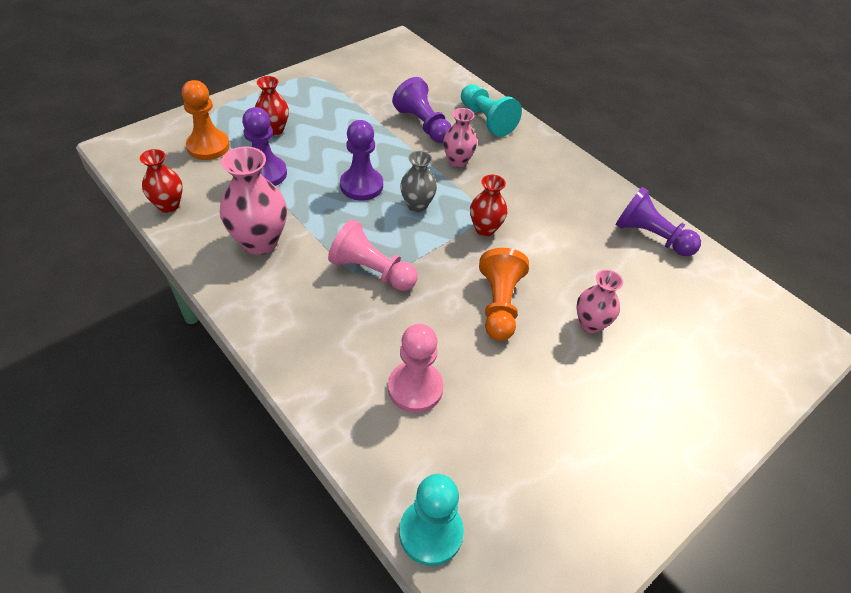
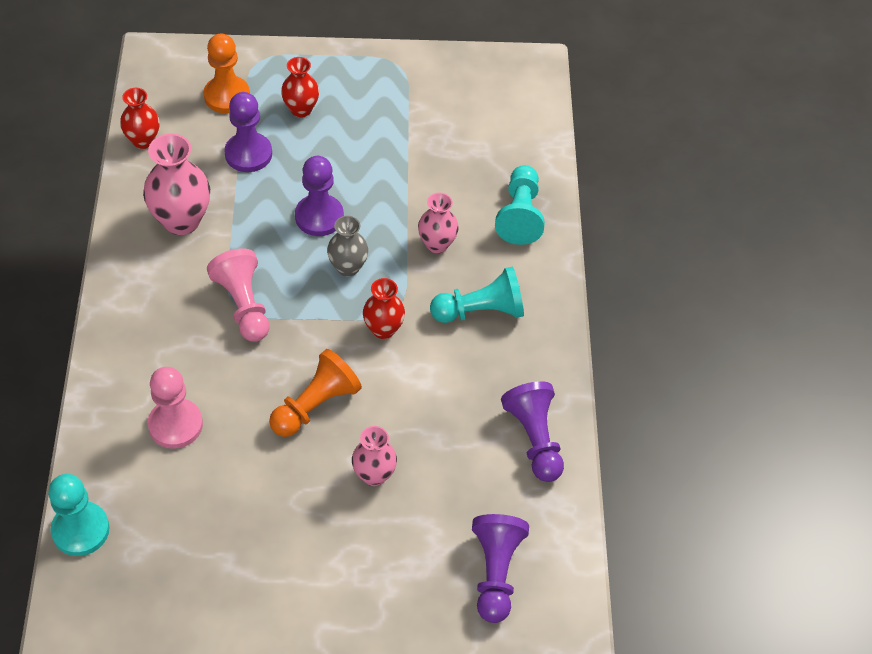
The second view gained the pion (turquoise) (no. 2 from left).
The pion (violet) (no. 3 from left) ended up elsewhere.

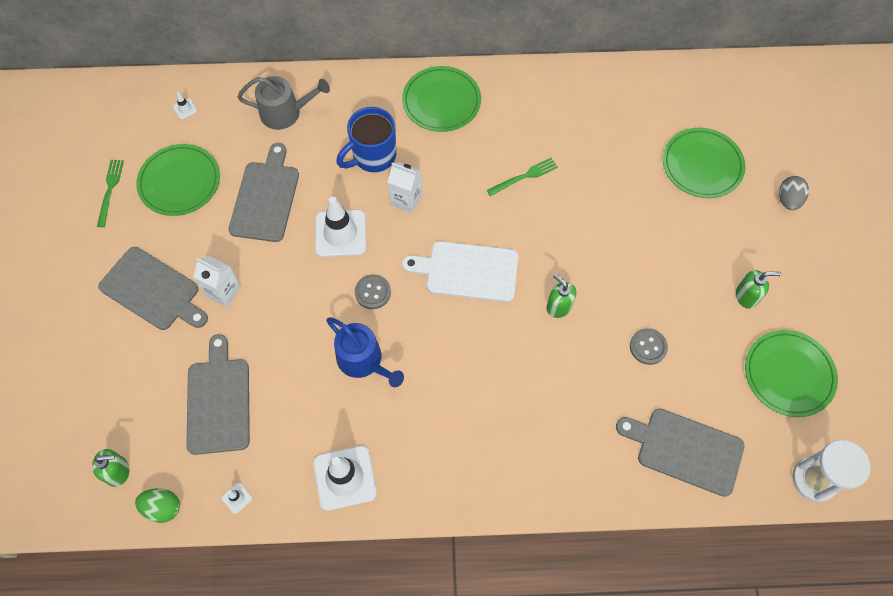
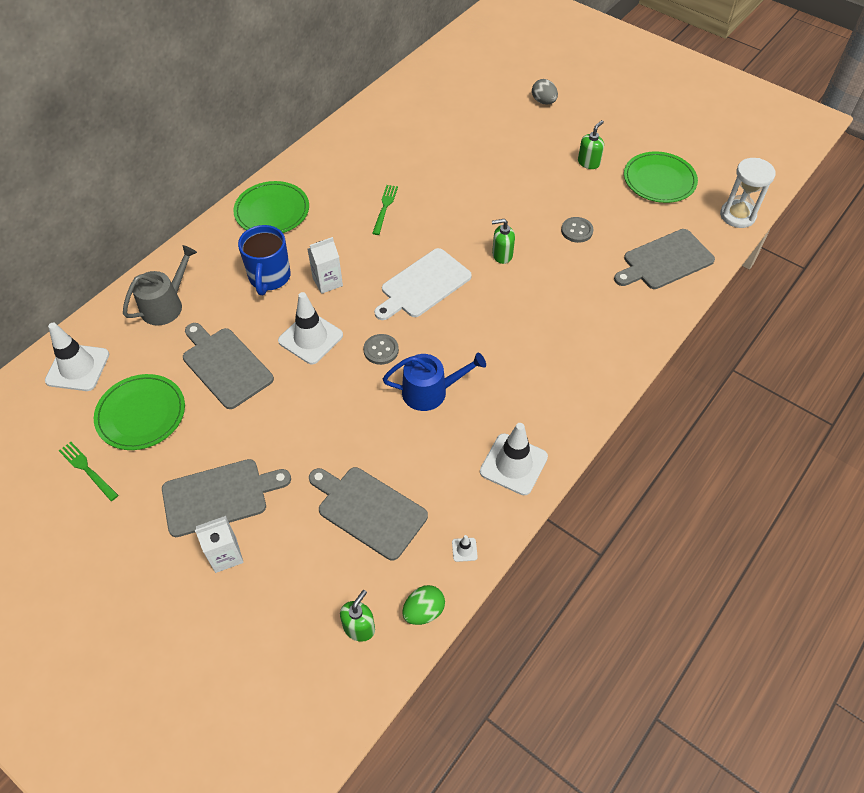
The size of the cône de chantier (blanc) (no. 1 from left) changed by a factor of 2.43.
The brique de lait (blanc) (no. 1 from left) ended up elsewhere.
The second view lost the assiette (vert) (no. 3 from left).

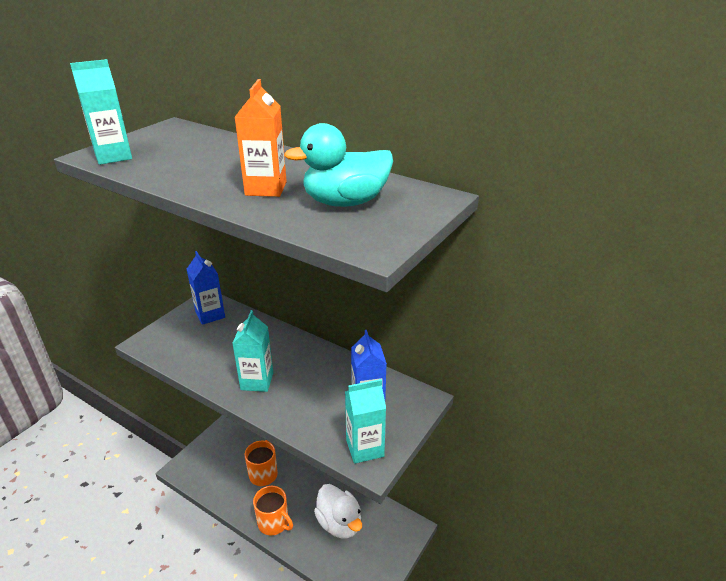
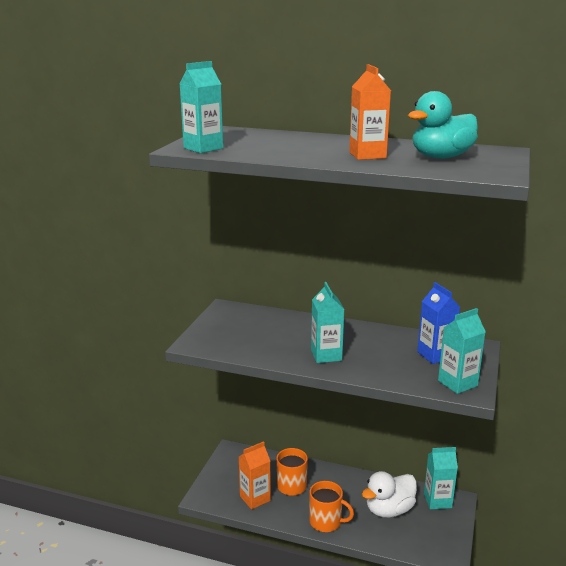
The second view gained the brique de lait (orange) (no. 1 from left).
The canard (blanc) ended up facing another way, 105 degrees clockwise from before.
The second view gained the brique de lait (turquoise) (no. 3 from left).
The second view lost the brique de lait (bleu) (no. 1 from left).

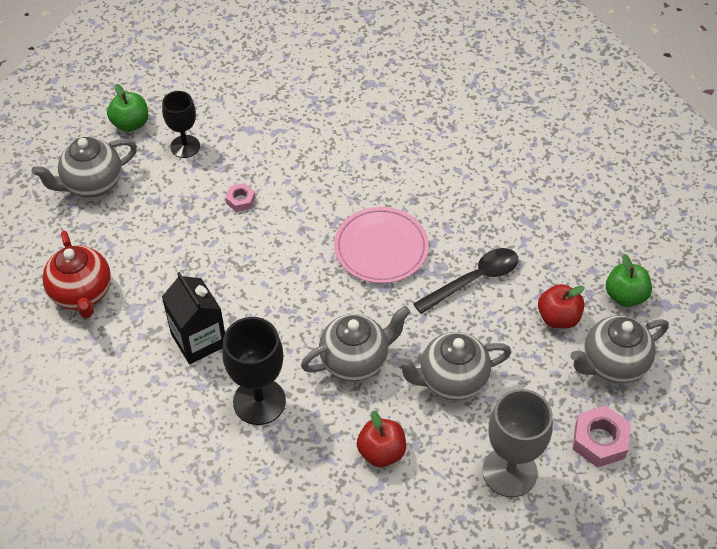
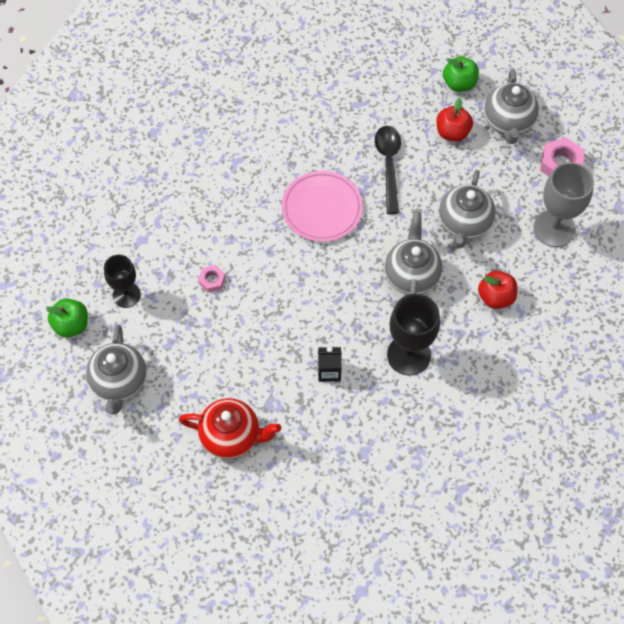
The size of the brique de lait (noir) changed by a factor of 0.60.

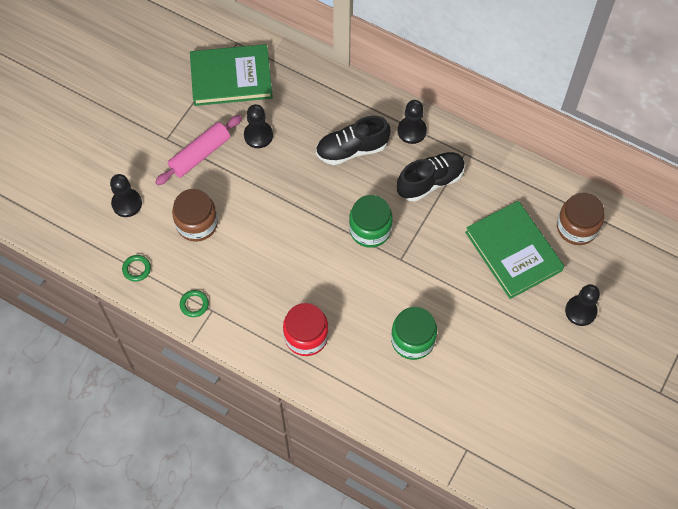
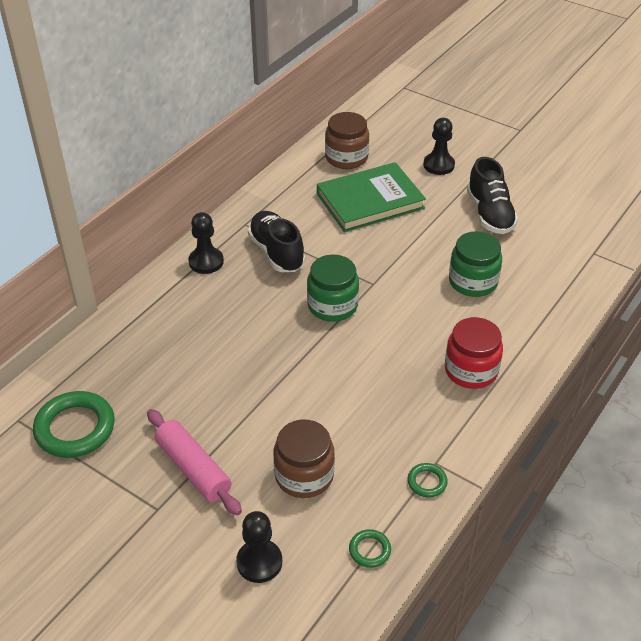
Where the livre (vert) (no. 1 from left) stood, the anneau (vert) (no. 1 from left) came to stand.
The chaussure (noir) (no. 1 from left in the first image) ended up elsewhere.
The second view lost the pion (noir) (no. 2 from left).

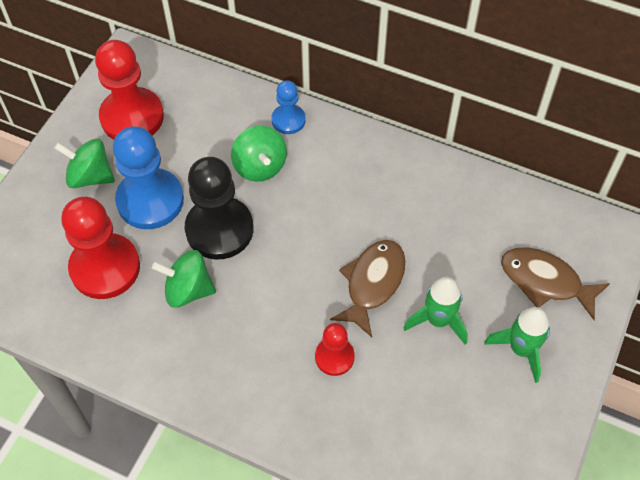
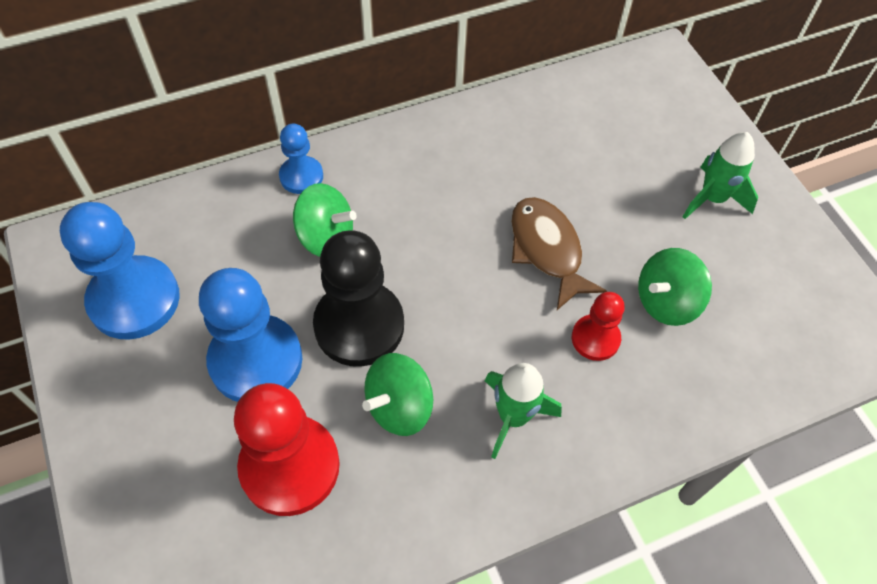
What was the pion (rouge) (no. 2 from left) turned into the pion (bleu) (no. 1 from left).
The fusée (vert) (no. 1 from left) ended up elsewhere.
The toupie (vert) (no. 1 from left in the first image) ended up elsewhere.
The second view lost the poisson (marron) (no. 2 from left).

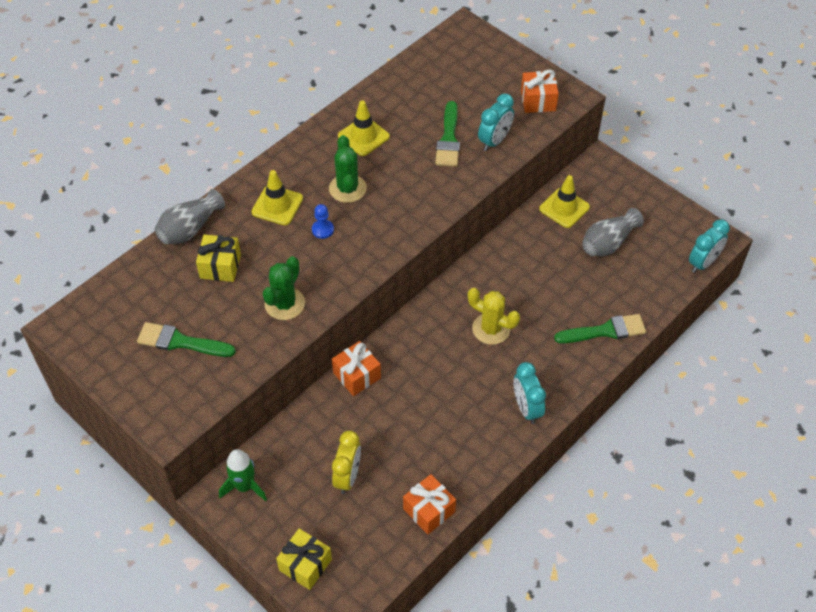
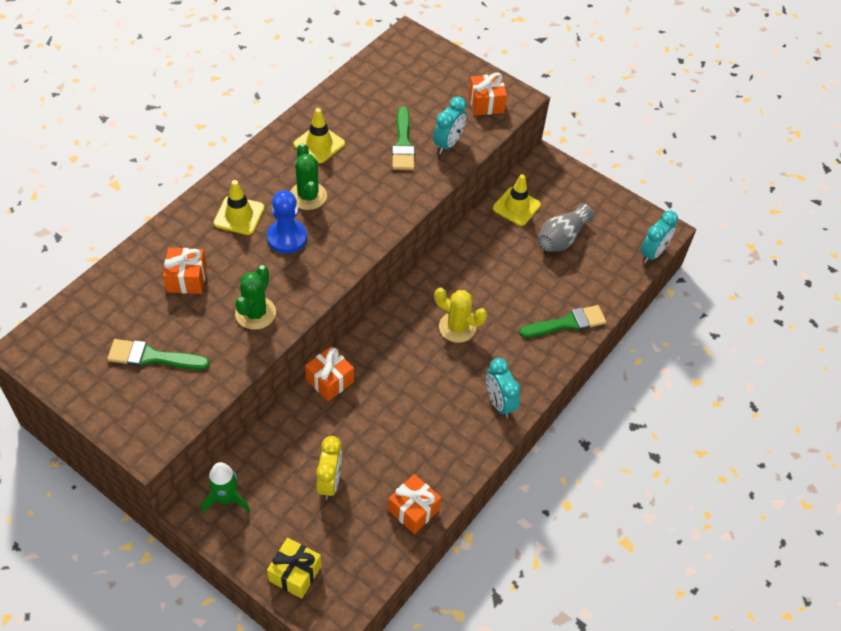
What was the cadeau (jaune) (no. 1 from left) turned into the cadeau (orange) (no. 1 from left).
The size of the pion (bleu) changed by a factor of 1.80.
The second view lost the vase (gris) (no. 1 from left).

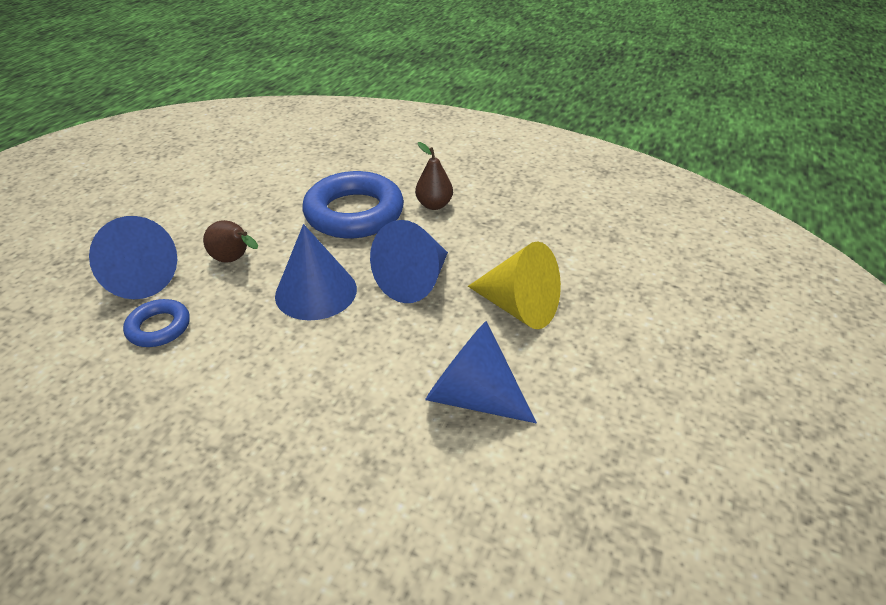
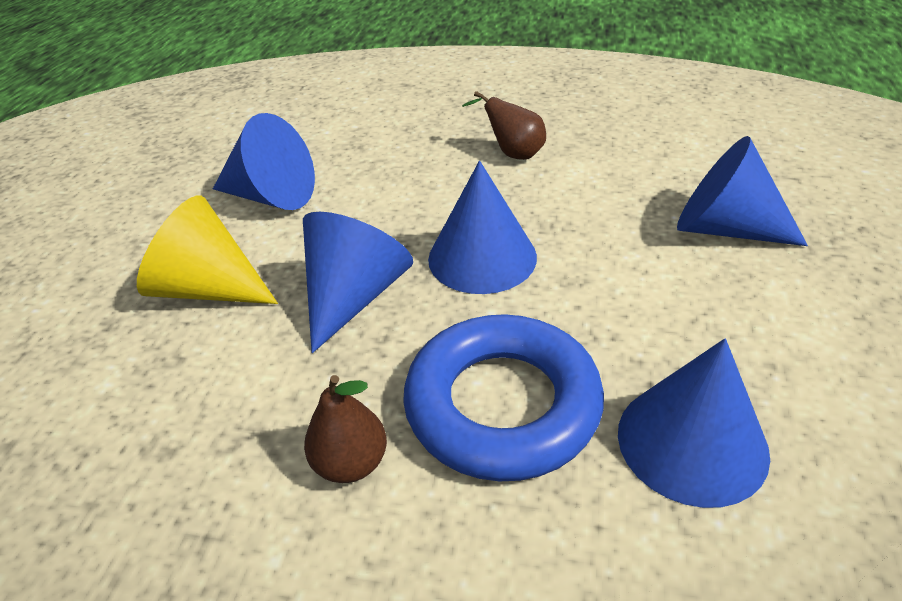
The poire (marron) (no. 1 from left in the first image) ended up elsewhere.
The second view gained the cône (bleu) (no. 4 from left).
The second view lost the anneau (bleu) (no. 1 from left).

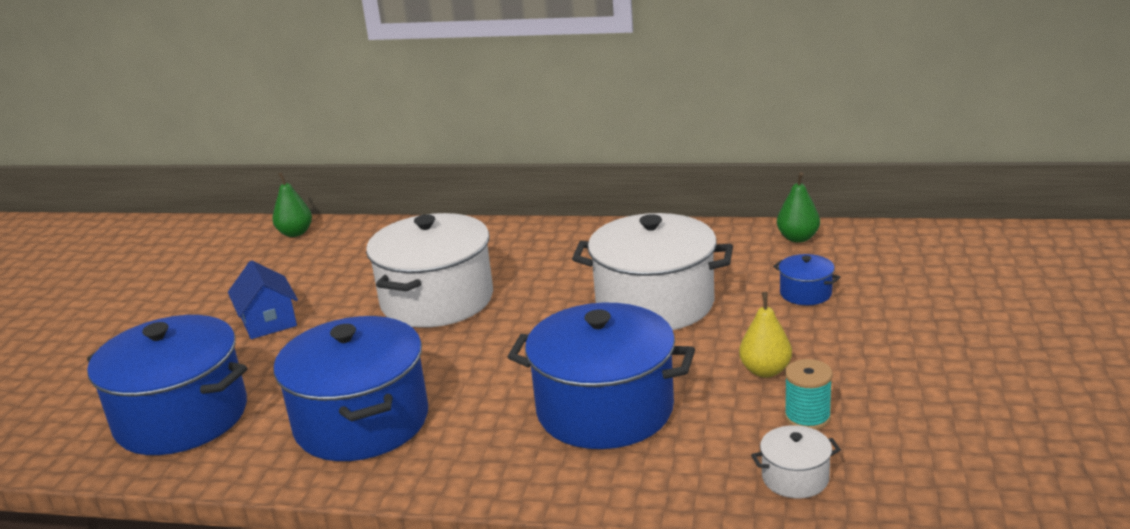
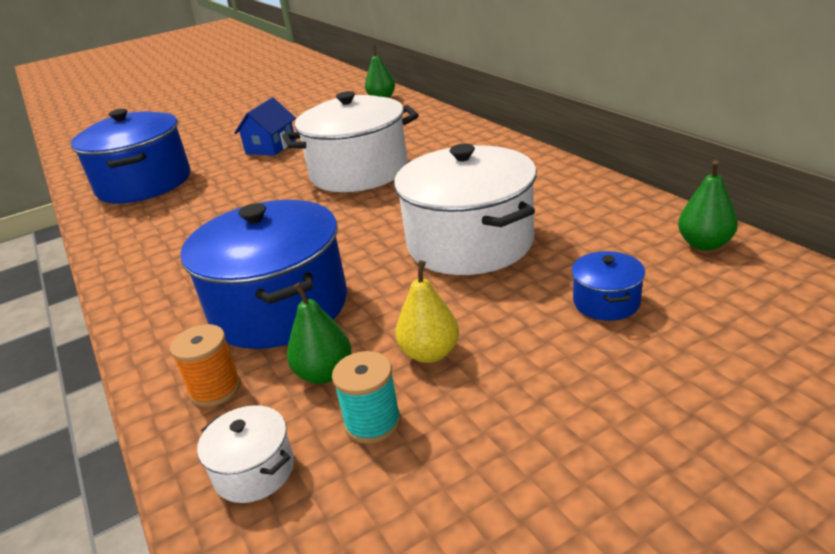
The second view gained the bobine (orange).
The second view gained the poire (vert) (no. 1 from left).
The second view lost the marmite (bleu) (no. 2 from left).

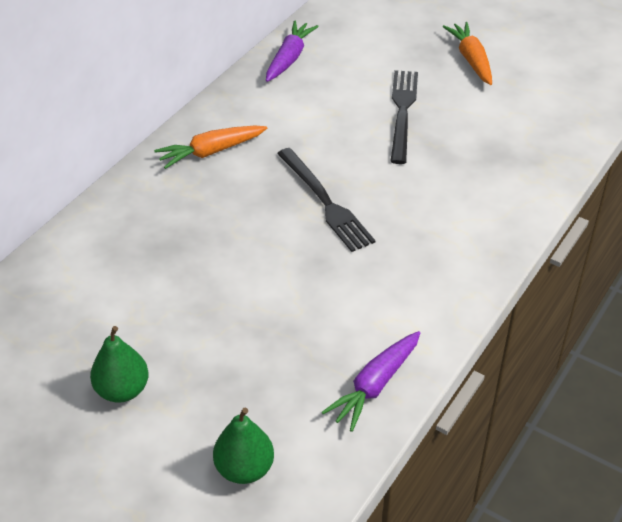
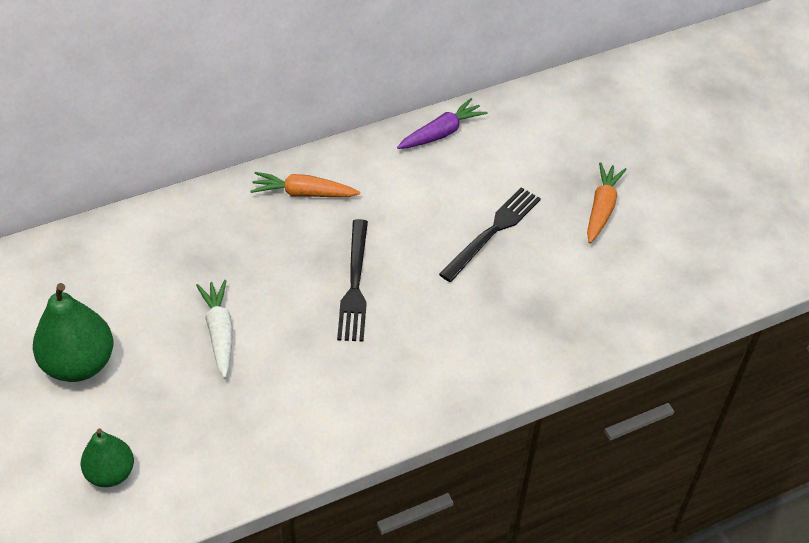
The size of the poire (vert) (no. 1 from left) changed by a factor of 1.59.
The second view gained the carotte (blanc).
The second view lost the carotte (violet) (no. 2 from left).

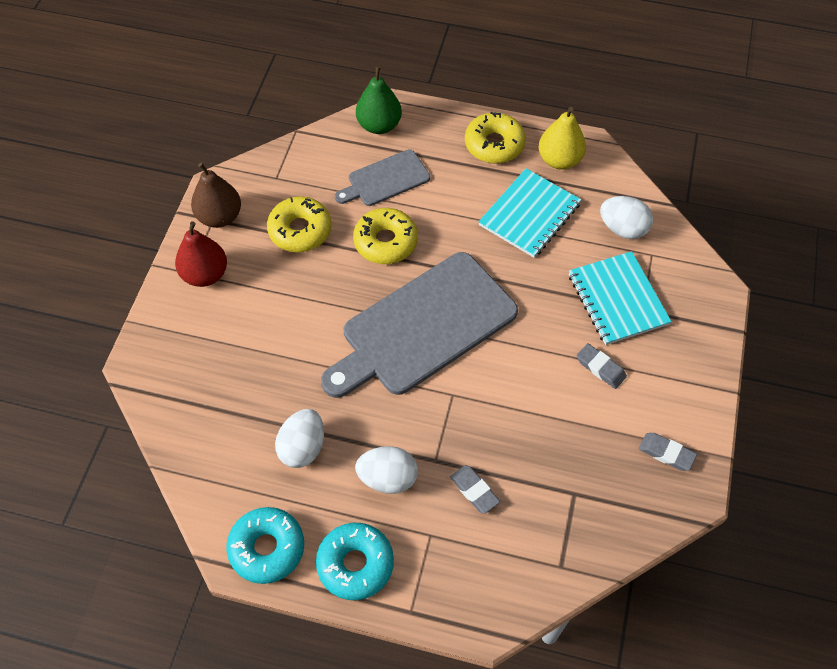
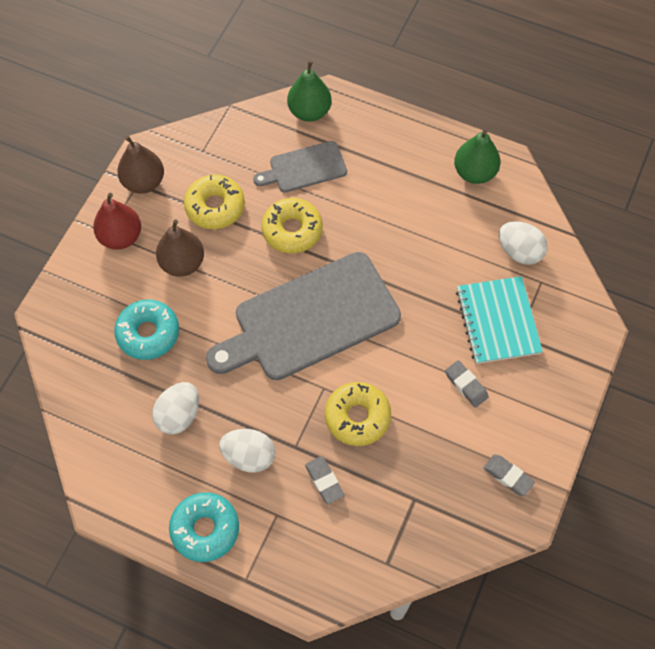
The beignet (turquoise) (no. 1 from left) ended up elsewhere.
The second view gained the poire (marron) (no. 2 from left).
The beignet (jaune) (no. 3 from left) ended up elsewhere.
What was the poire (jaune) turned into the poire (vert) (no. 2 from left).
The second view lost the carnet (turquoise) (no. 1 from left).

